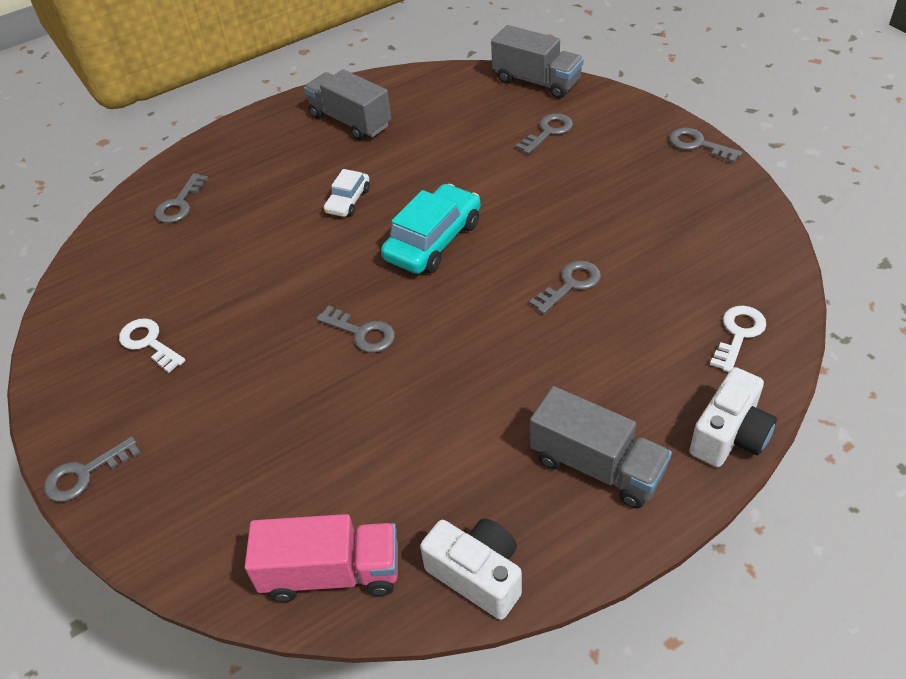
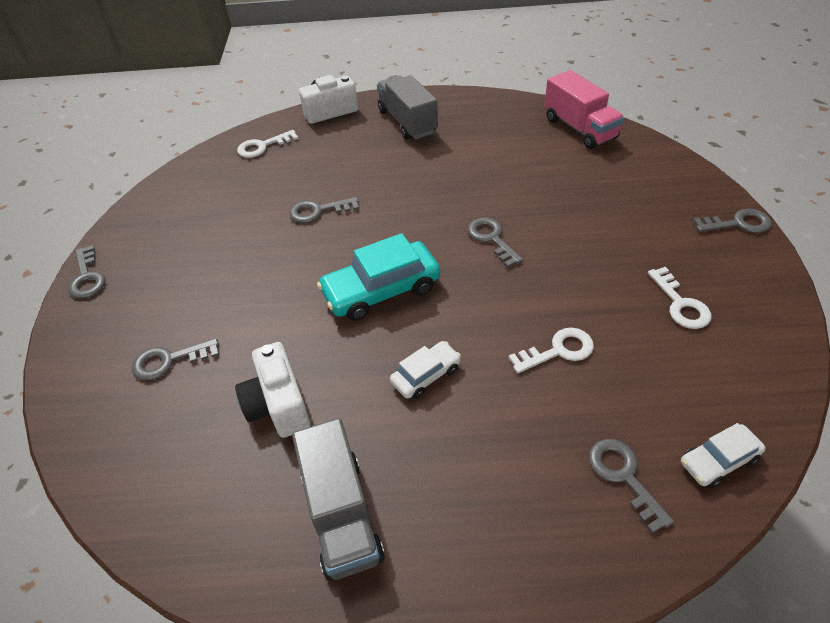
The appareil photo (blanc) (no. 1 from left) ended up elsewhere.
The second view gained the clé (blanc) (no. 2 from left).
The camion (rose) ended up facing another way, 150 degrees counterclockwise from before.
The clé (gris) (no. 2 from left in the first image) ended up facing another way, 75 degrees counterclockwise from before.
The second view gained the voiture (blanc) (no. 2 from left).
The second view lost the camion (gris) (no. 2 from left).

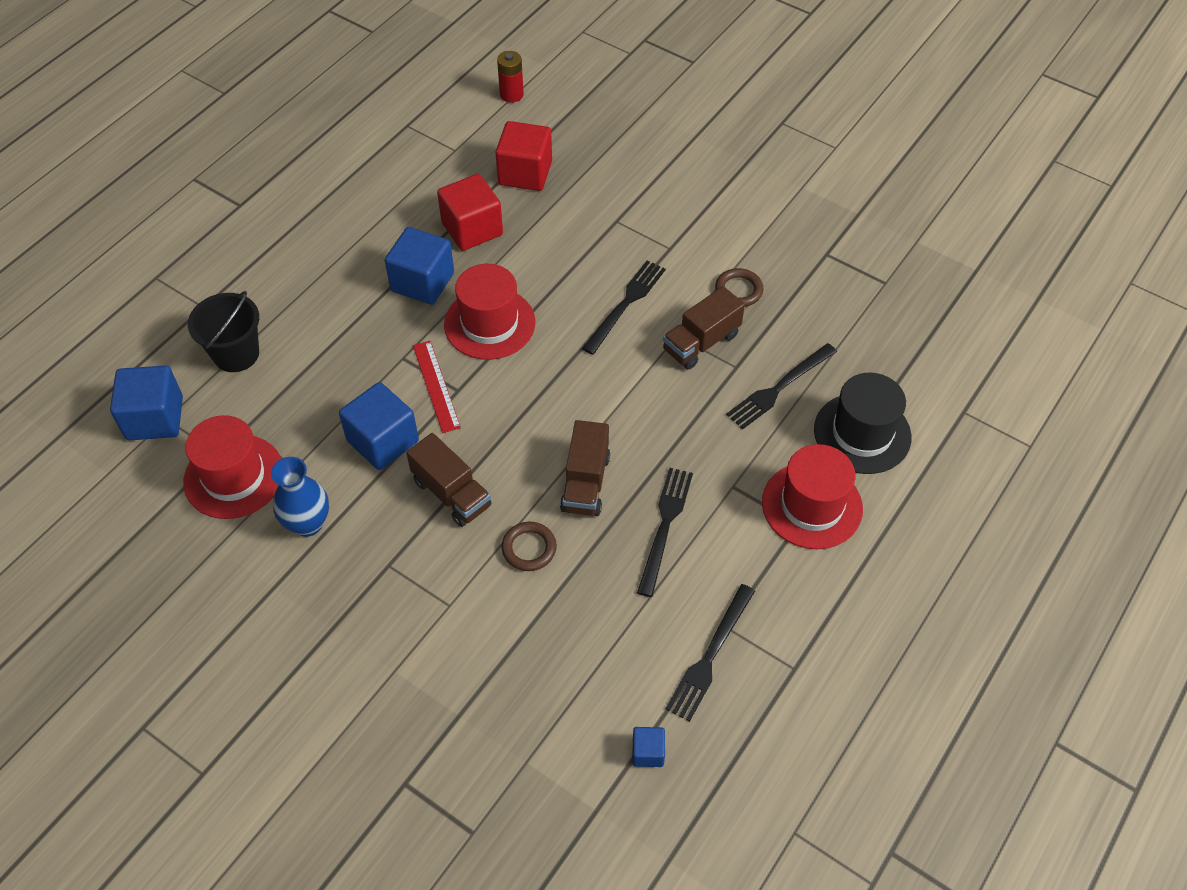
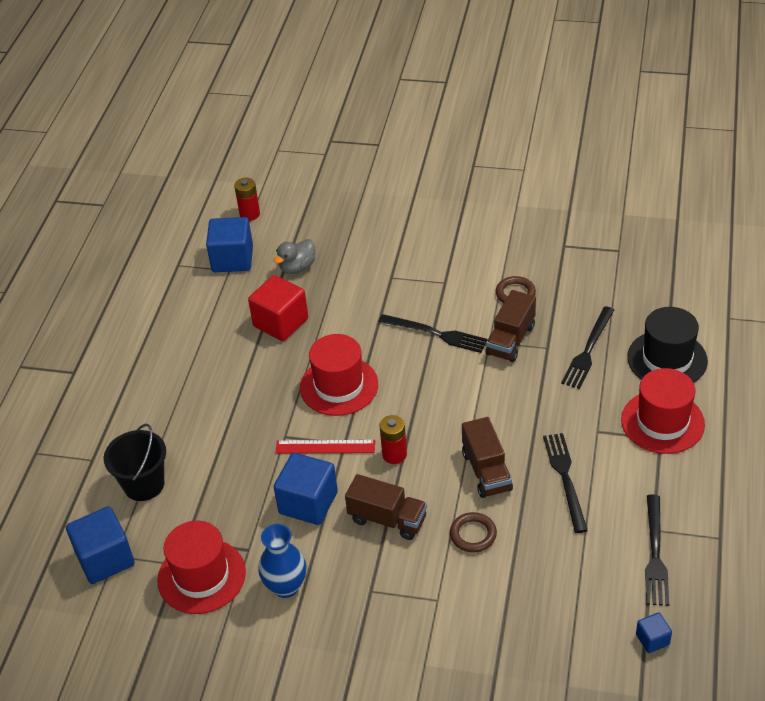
The cube (bleu) (no. 3 from left in the first image) ended up elsewhere.
Where the cube (rouge) (no. 2 from left) stood, the canard (gris) came to stand.
The règle (rouge) ended up facing another way, 45 degrees counterclockwise from before.
The fourchette (noir) (no. 1 from left) ended up facing another way, 105 degrees clockwise from before.
The second view gained the pile (rouge) (no. 2 from left).

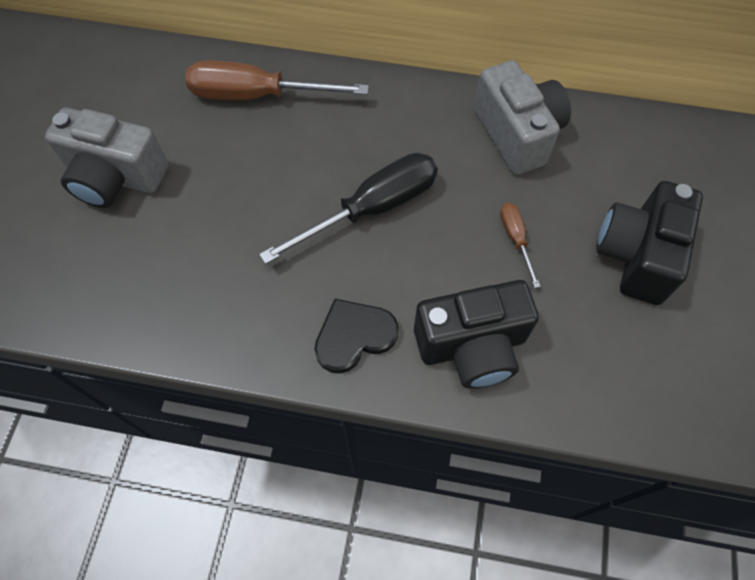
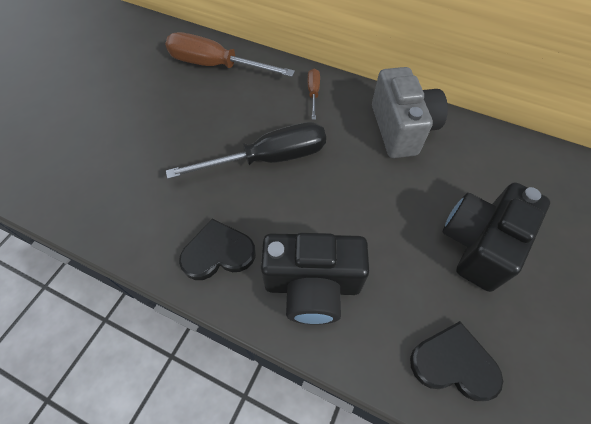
The tournevis (marron) (no. 2 from left) ended up elsewhere.
The second view gained the cœur (noir) (no. 2 from left).
The second view lost the appareil photo (gris) (no. 1 from left).

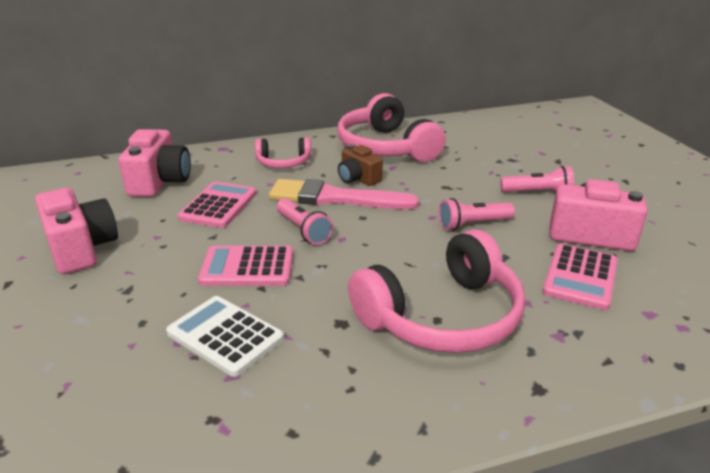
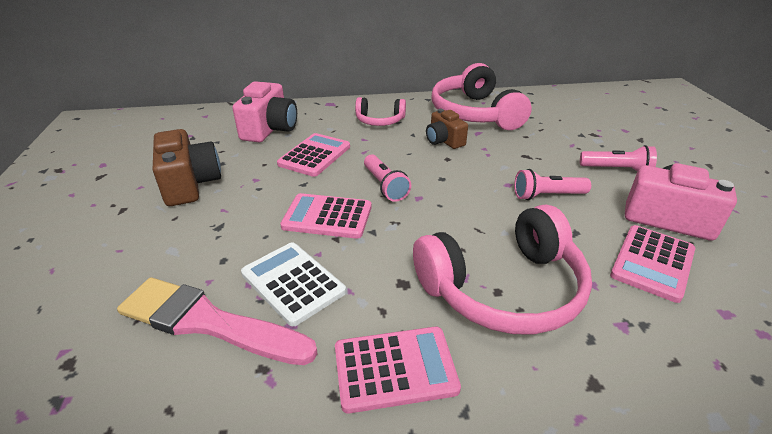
The pinceau (rose) ended up elsewhere.
What was the appareil photo (rose) (no. 1 from left) turned into the appareil photo (marron) (no. 1 from left).
The second view gained the calculatrice (rose) (no. 3 from left).

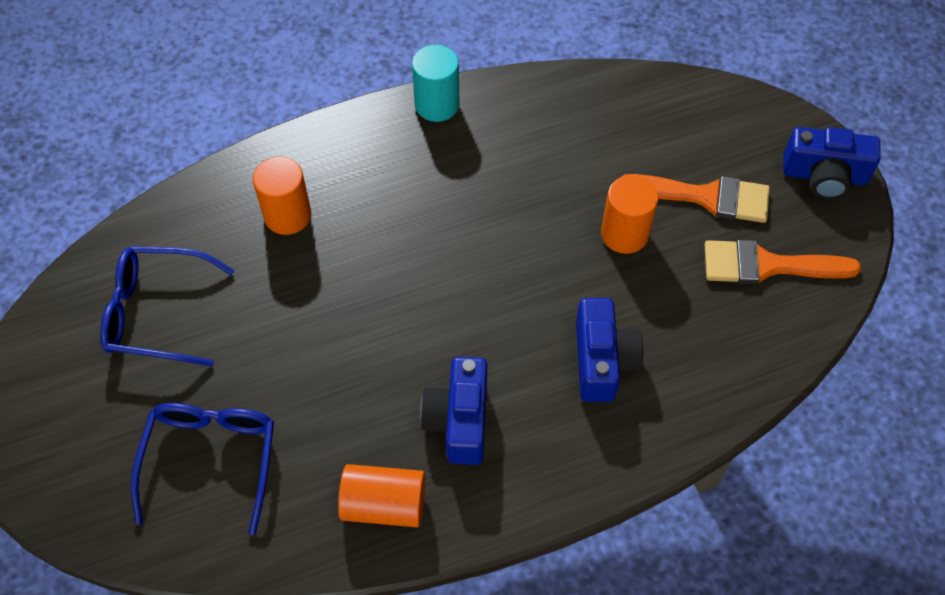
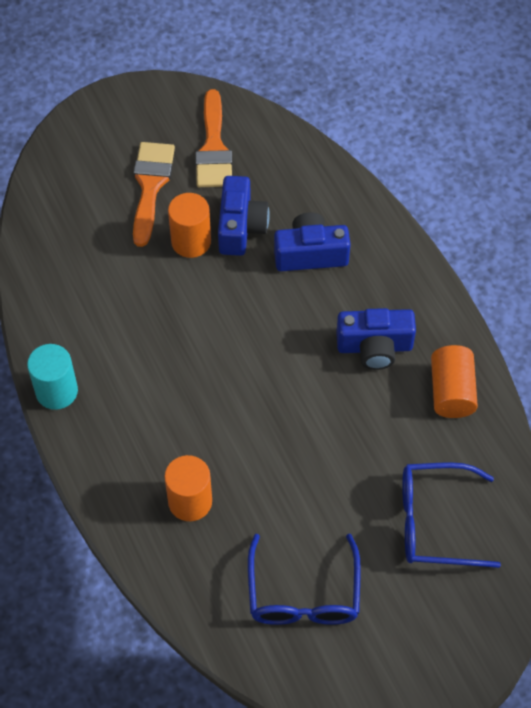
The appareil photo (bleu) (no. 3 from left in the first image) ended up elsewhere.

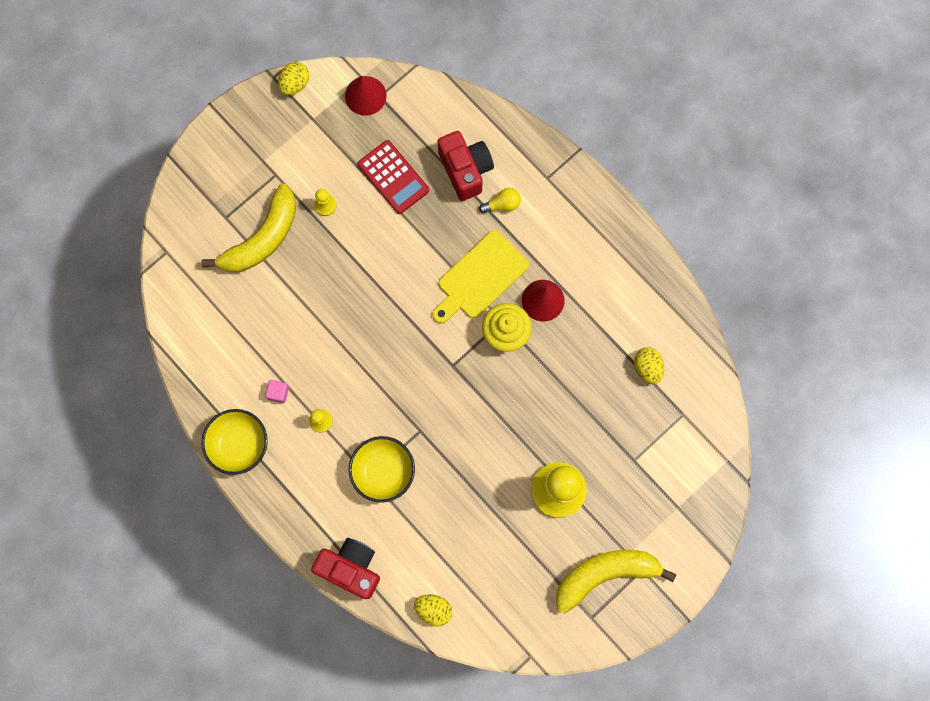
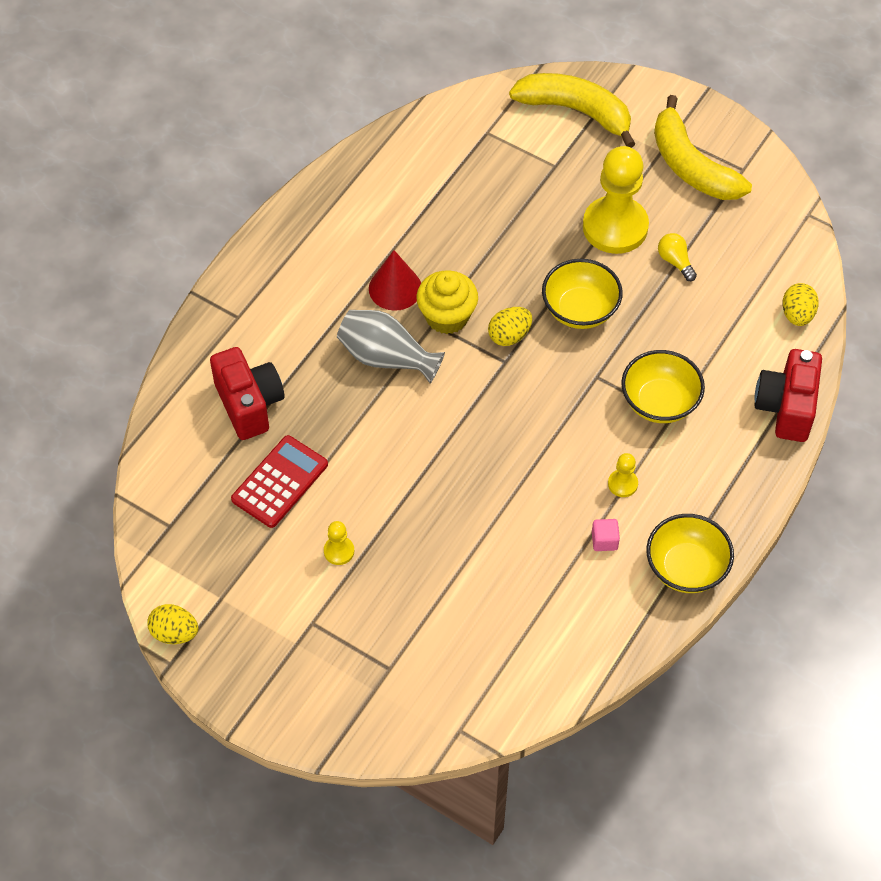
The appareil photo (rouge) (no. 2 from left in the first image) ended up facing another way, 105 degrees clockwise from before.
Where the planche à découper (jaune) stood, the vase (gris) came to stand.
The œuf (jaune) (no. 3 from left in the first image) ended up elsewhere.
The banane (jaune) (no. 1 from left) ended up elsewhere.
The second view gained the bol (jaune) (no. 1 from left).
The ampoule (jaune) ended up elsewhere.
The second view lost the cône (rouge) (no. 1 from left).

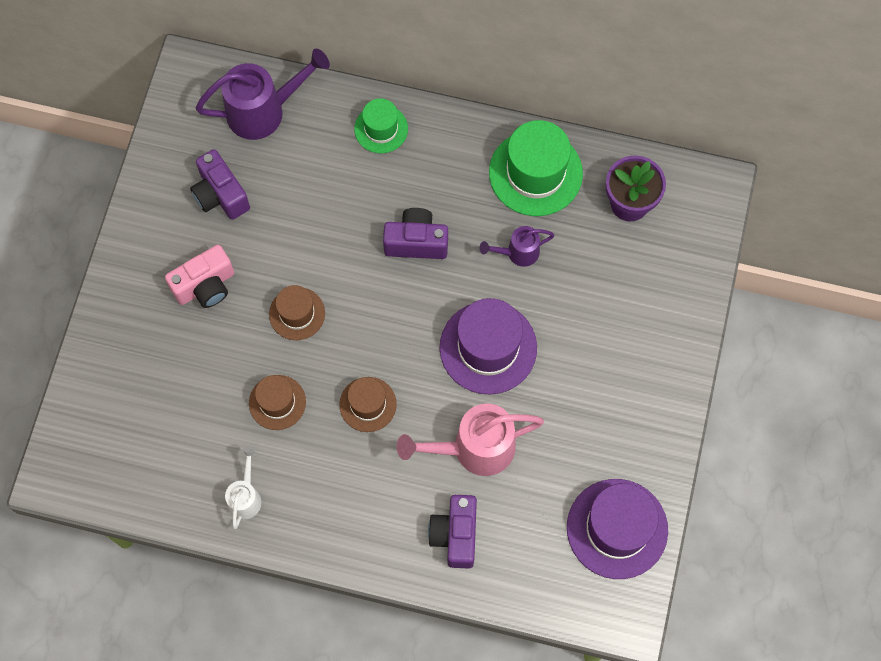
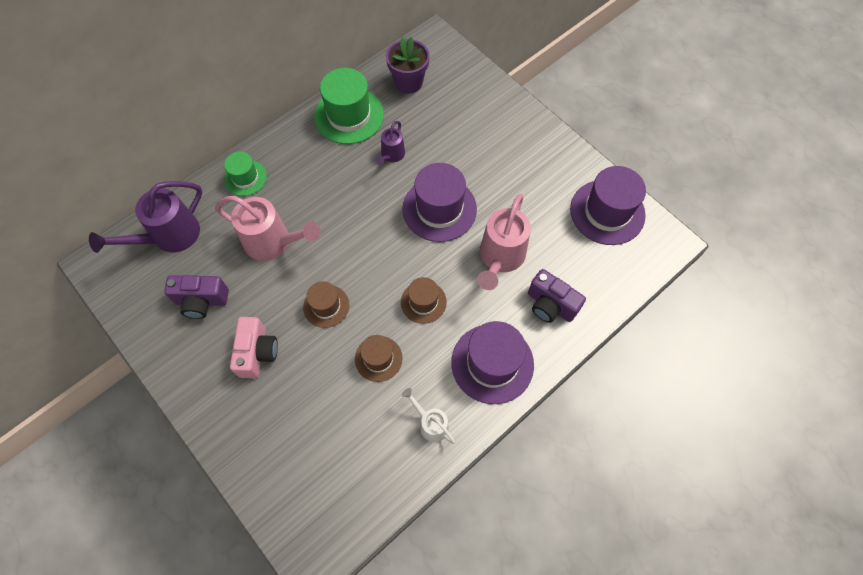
The arrosoir (violet) (no. 1 from left) ended up facing another way, 150 degrees counterclockwise from before.
The second view gained the arrosoir (rose) (no. 1 from left).
The second view gained the chapeau (violet) (no. 2 from left).
The second view lost the appareil photo (violet) (no. 2 from left).

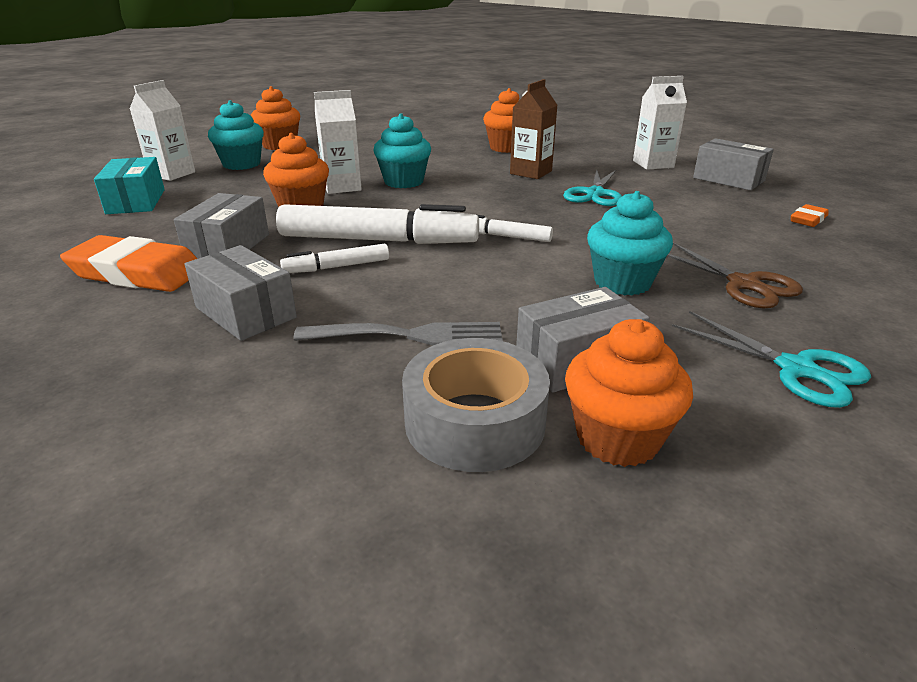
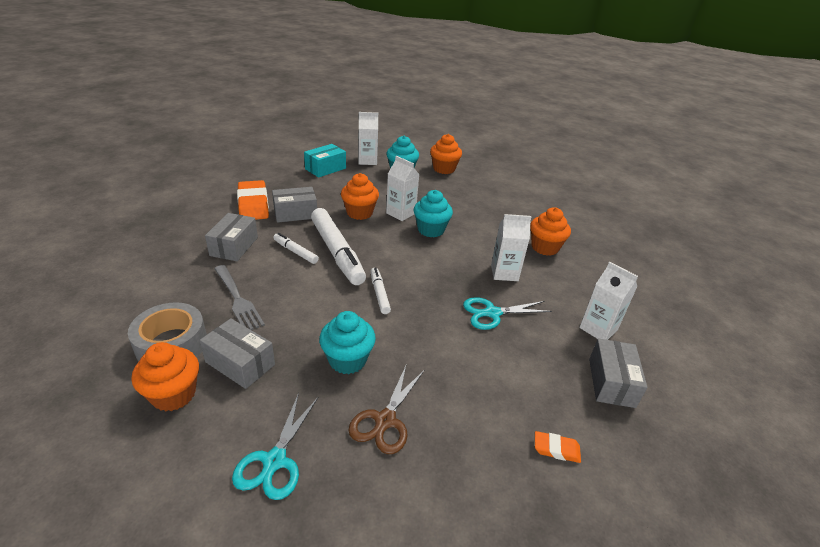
What was the brique de lait (marron) turned into the brique de lait (blanc) (no. 3 from left).

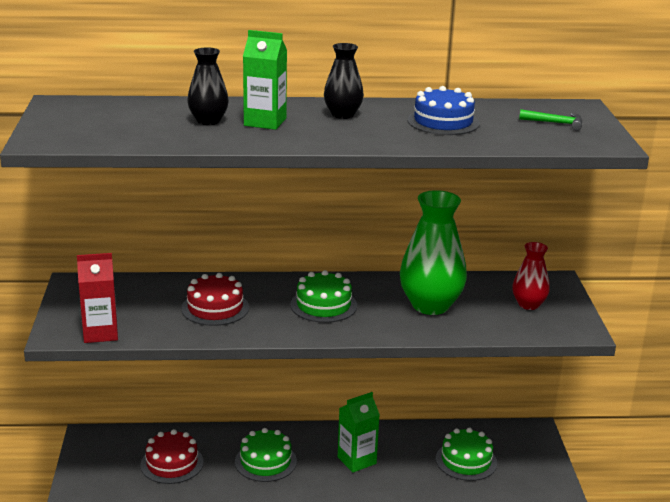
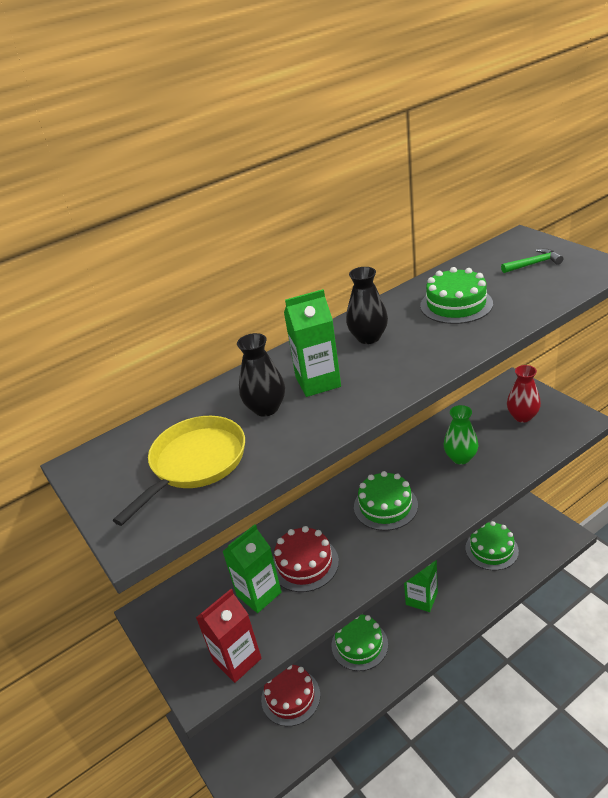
The second view gained the poêle (jaune).
The second view gained the brique de lait (vert) (no. 1 from left).
What was the gâteau (bleu) turned into the gâteau (vert) (no. 3 from left).
The size of the vase (vert) changed by a factor of 0.56.

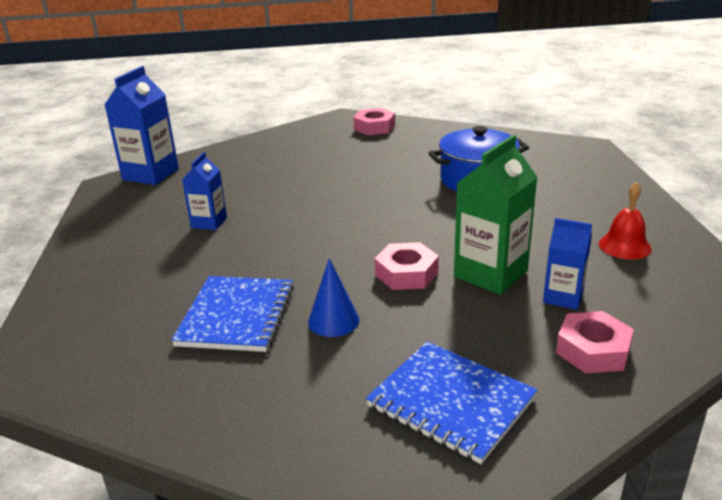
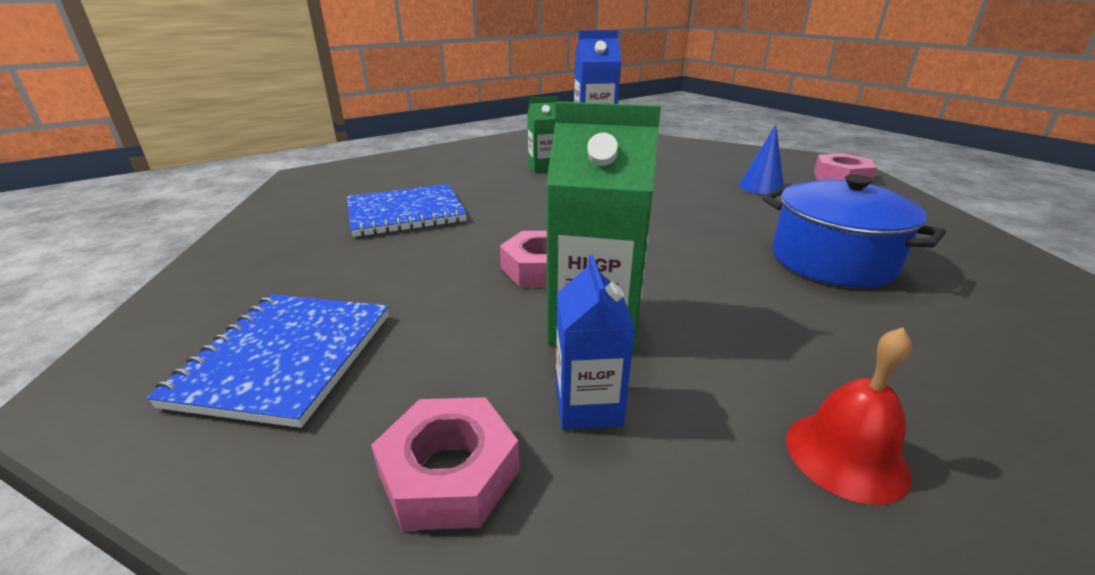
What was the brique de lait (bleu) (no. 2 from left) turned into the brique de lait (vert) (no. 1 from left).
The cône (bleu) ended up elsewhere.

